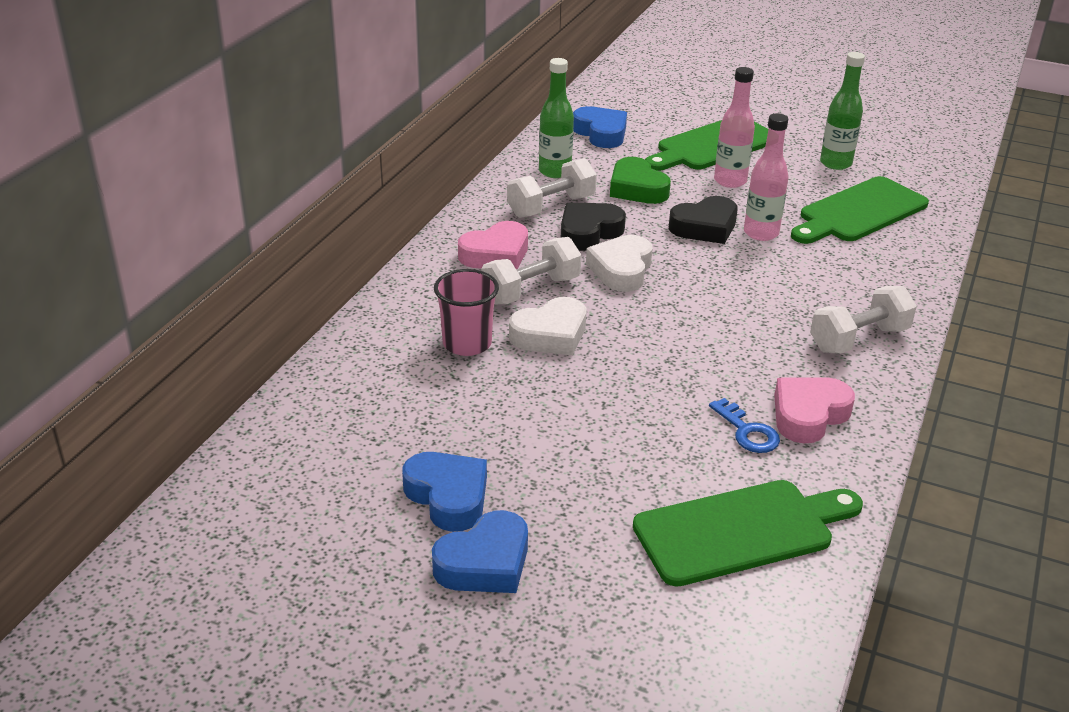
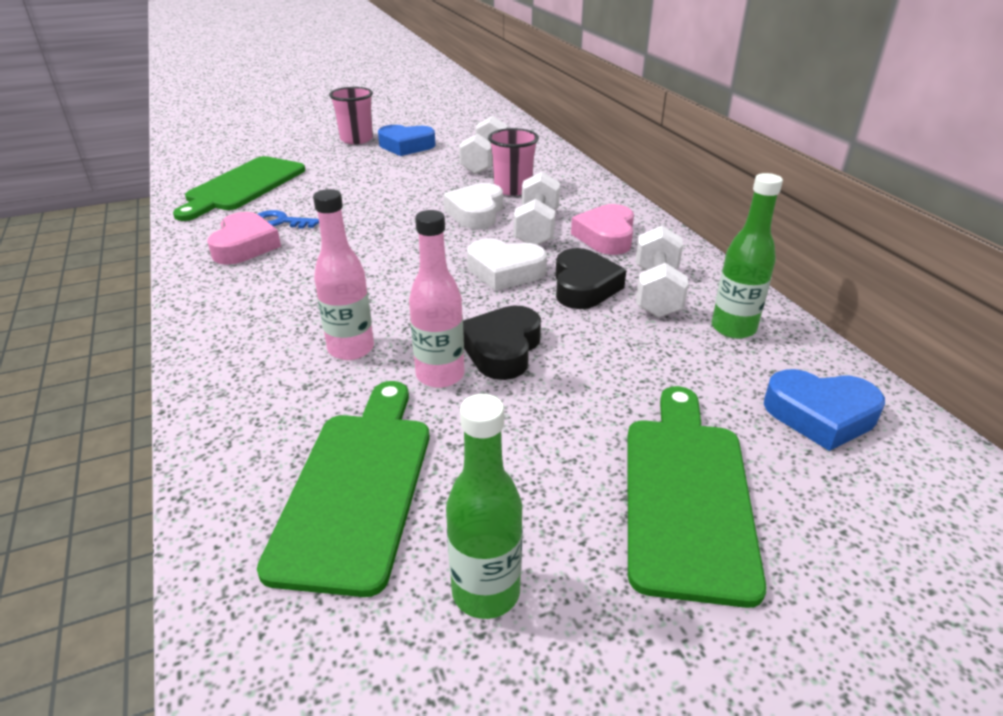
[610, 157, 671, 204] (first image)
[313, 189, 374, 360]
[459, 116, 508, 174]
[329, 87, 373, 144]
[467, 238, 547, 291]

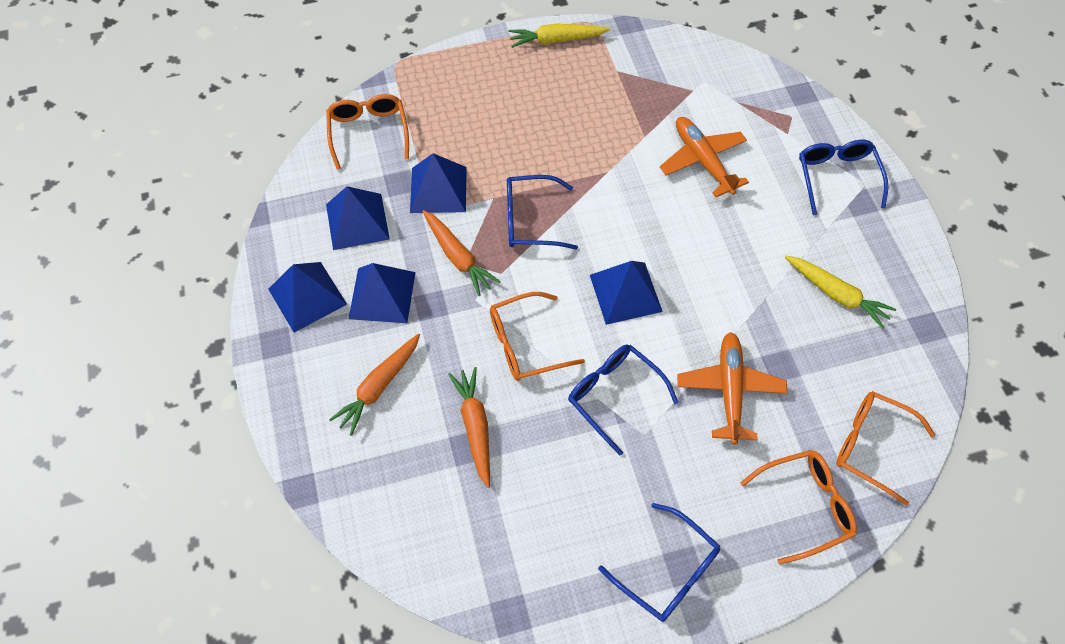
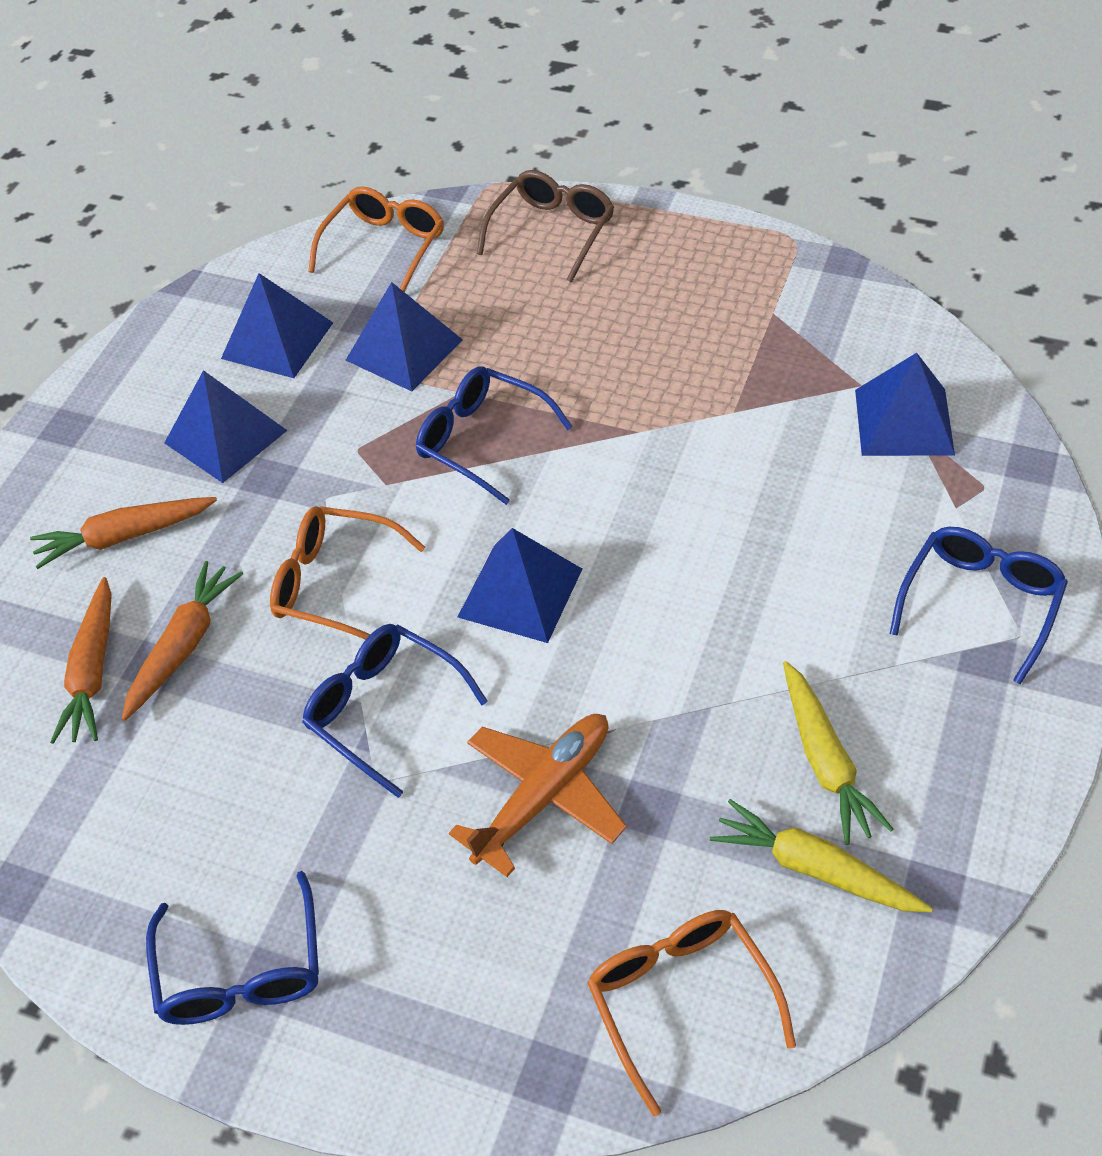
[660, 117, 749, 197] (first image)
[740, 450, 857, 565] (first image)
[477, 170, 614, 283]
[855, 353, 955, 456]
[50, 577, 112, 744]
[710, 799, 933, 912]
[302, 624, 488, 798]

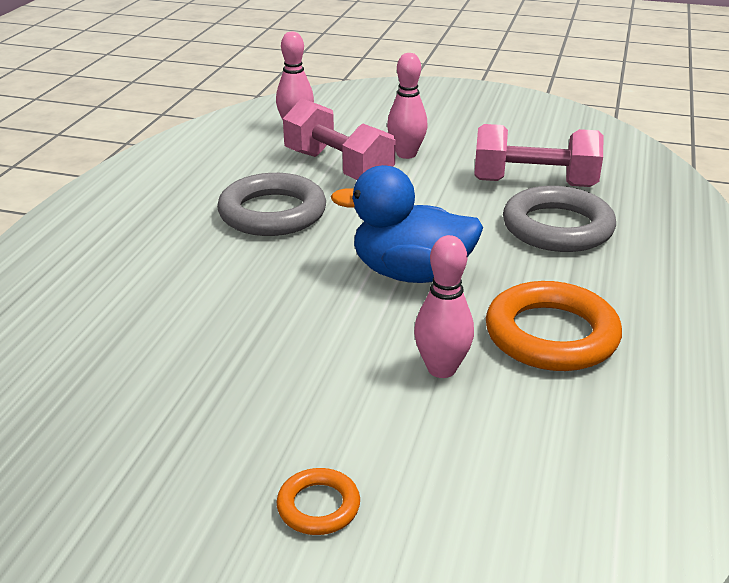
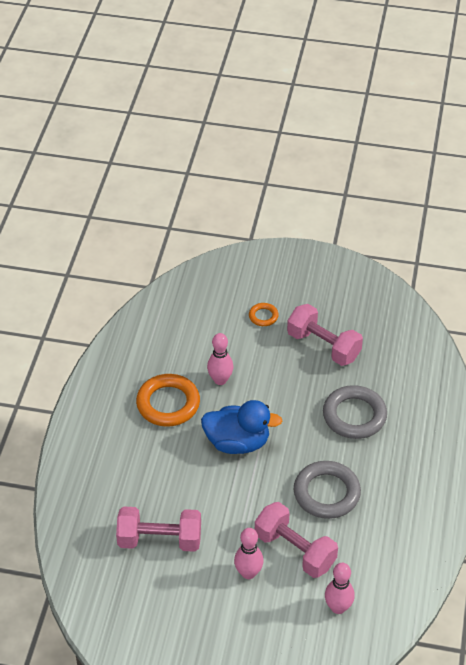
[287, 304, 363, 366]
[323, 385, 387, 439]

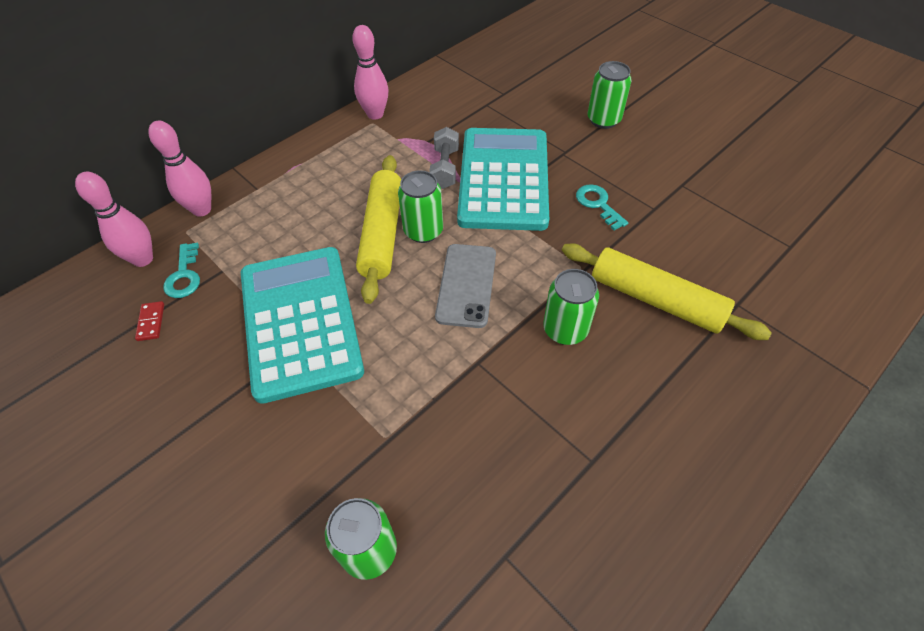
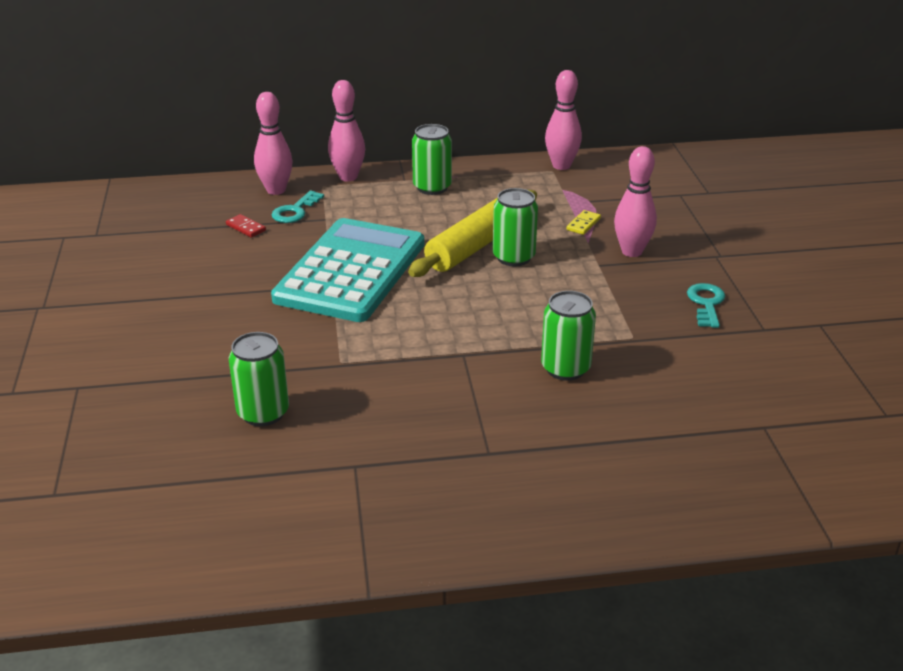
[435, 244, 496, 328] (first image)
[562, 243, 772, 340] (first image)
[412, 124, 452, 195]
[567, 210, 601, 235]
[614, 146, 657, 257]
[226, 214, 266, 238]

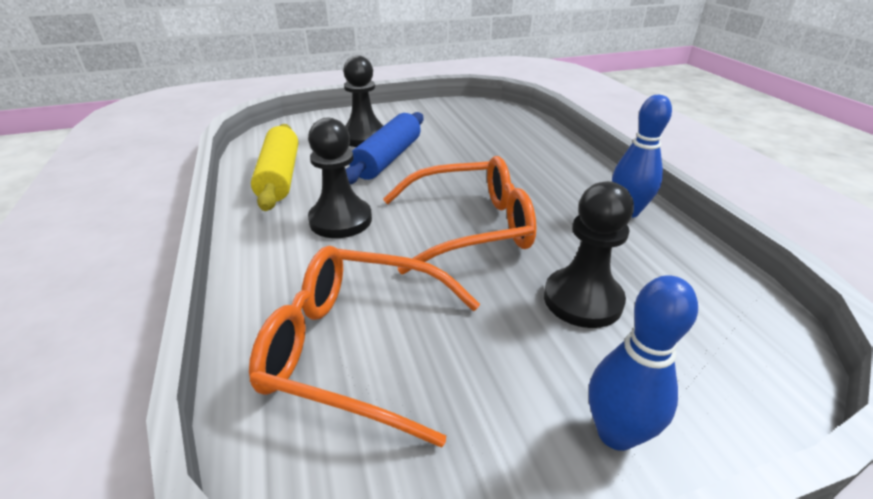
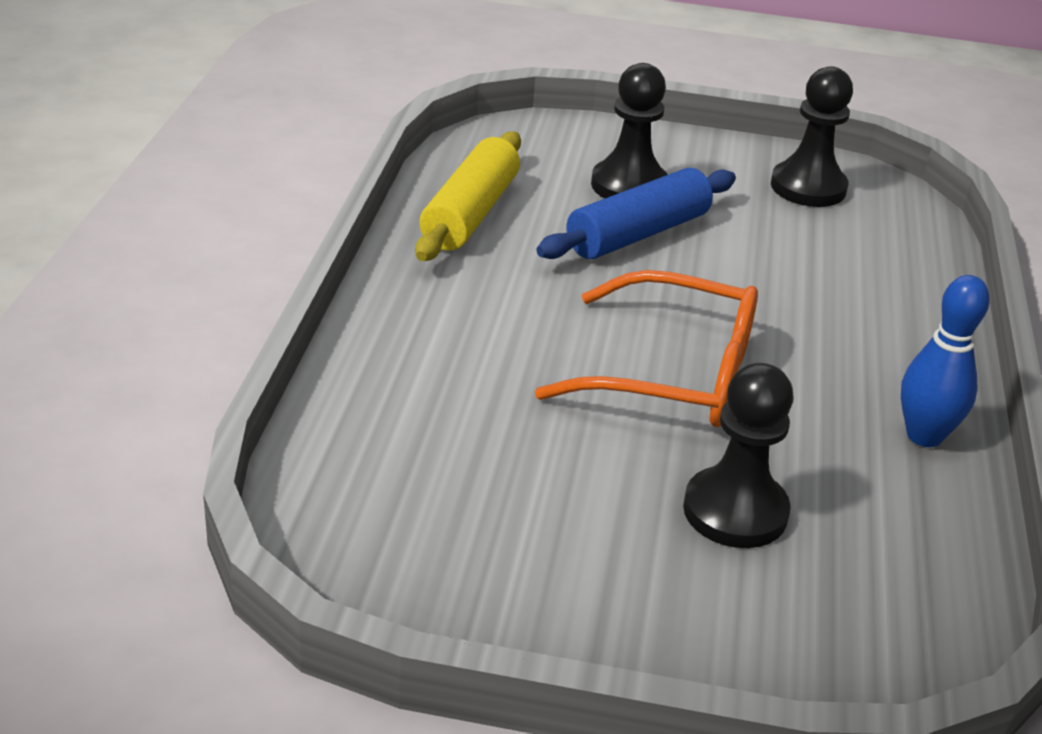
[249, 246, 480, 448] (first image)
[589, 276, 698, 451] (first image)
[771, 66, 853, 207]

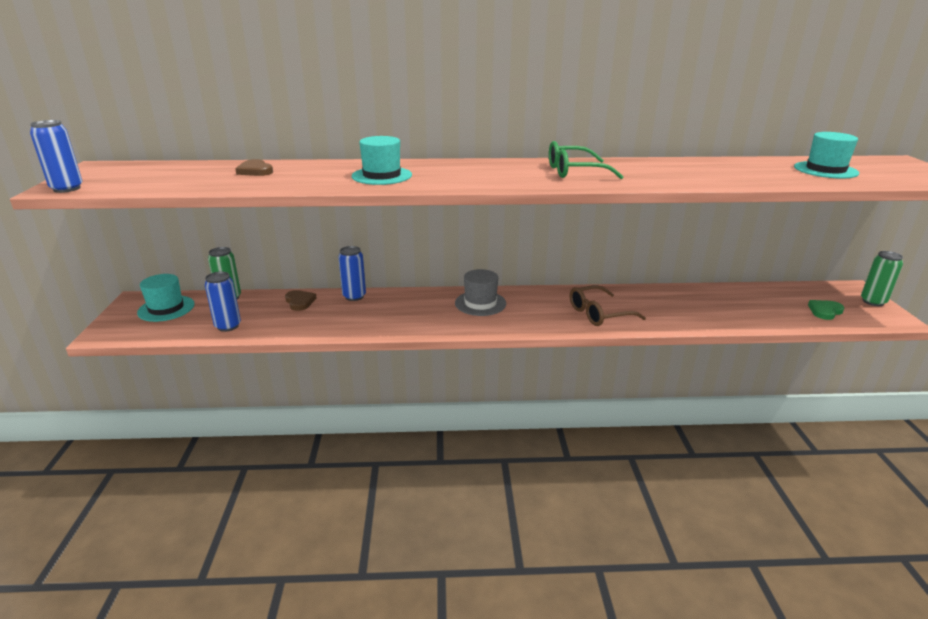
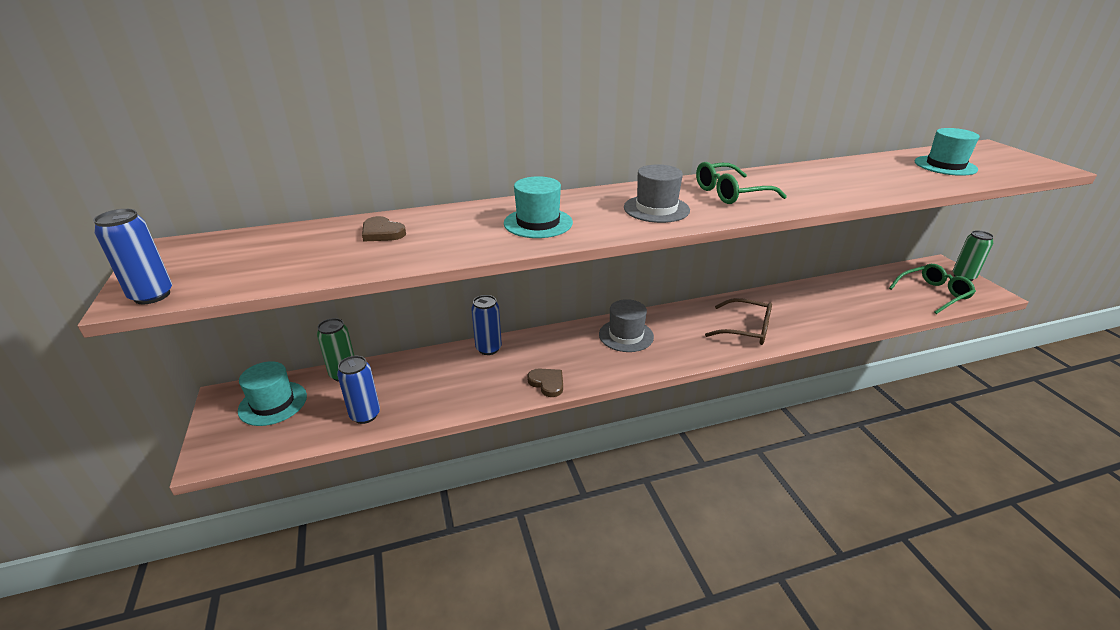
[624, 164, 690, 223]
[527, 369, 563, 397]
[889, 264, 976, 314]
[705, 298, 772, 345]

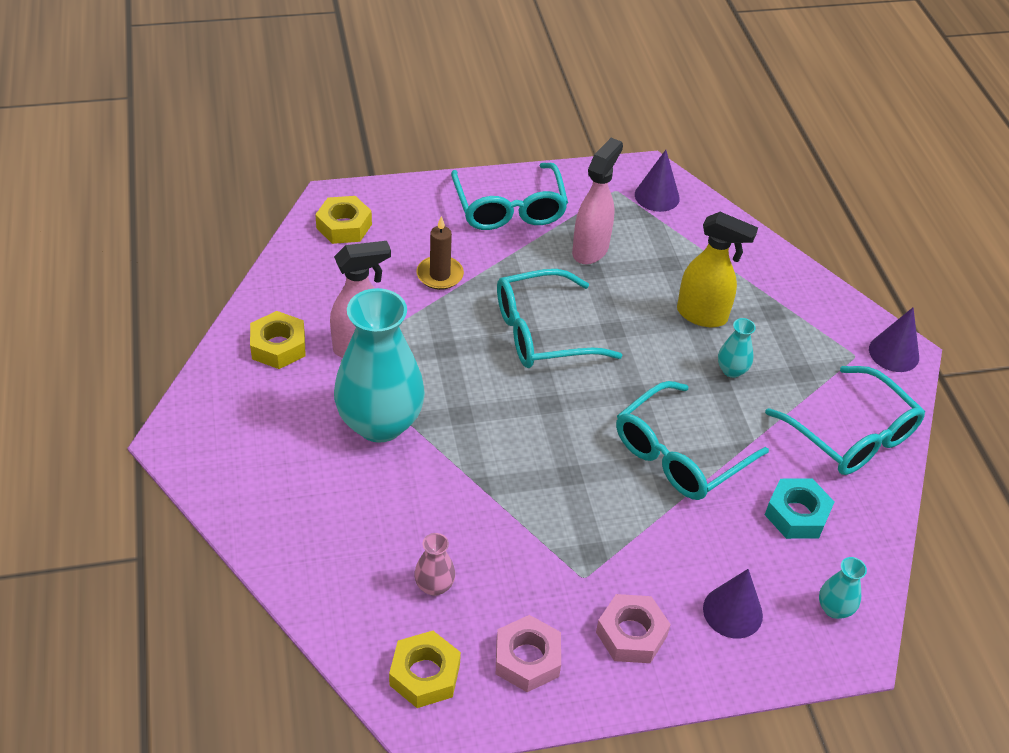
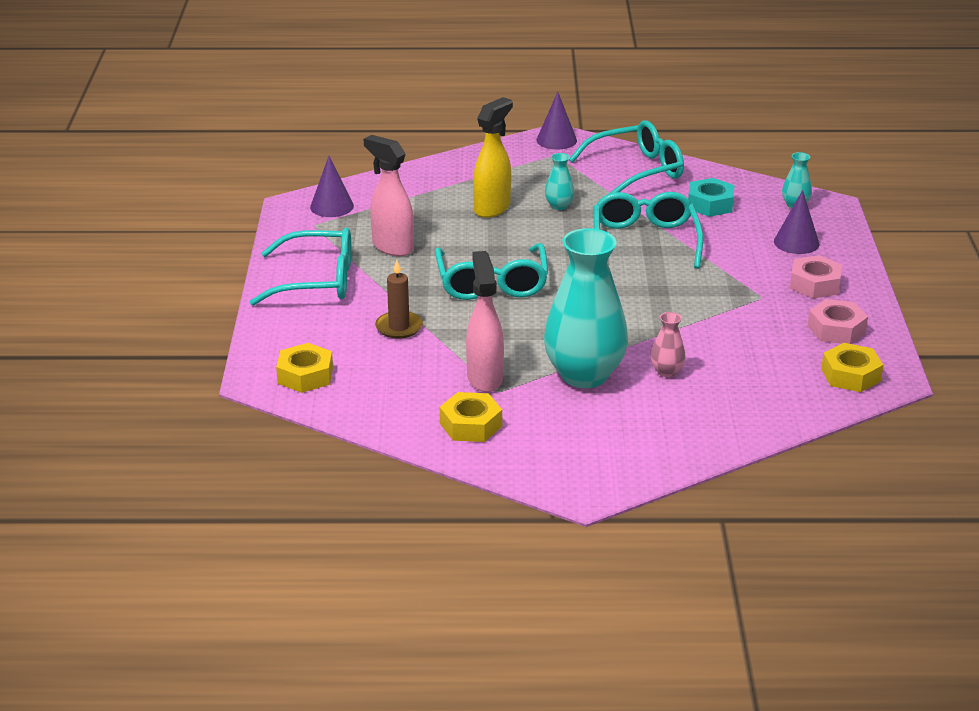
[651, 312, 686, 377]
[594, 192, 703, 269]

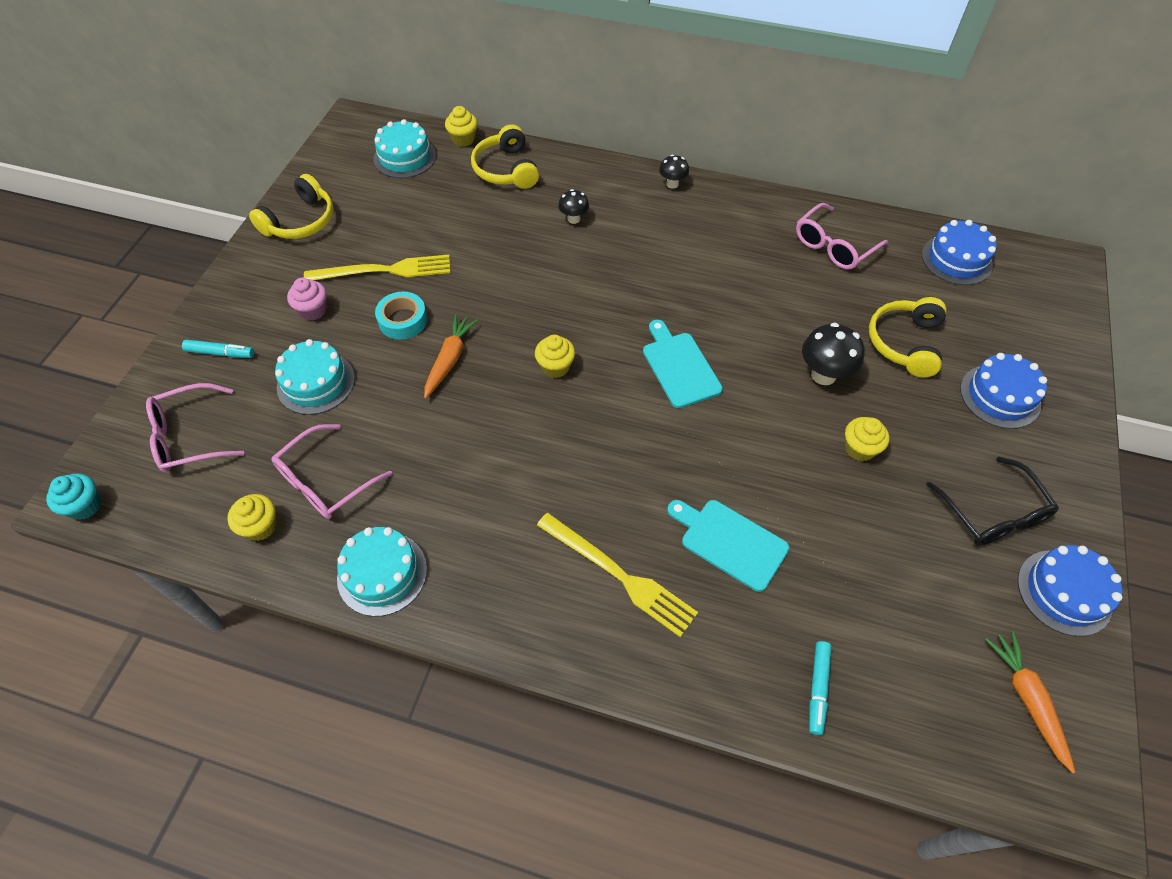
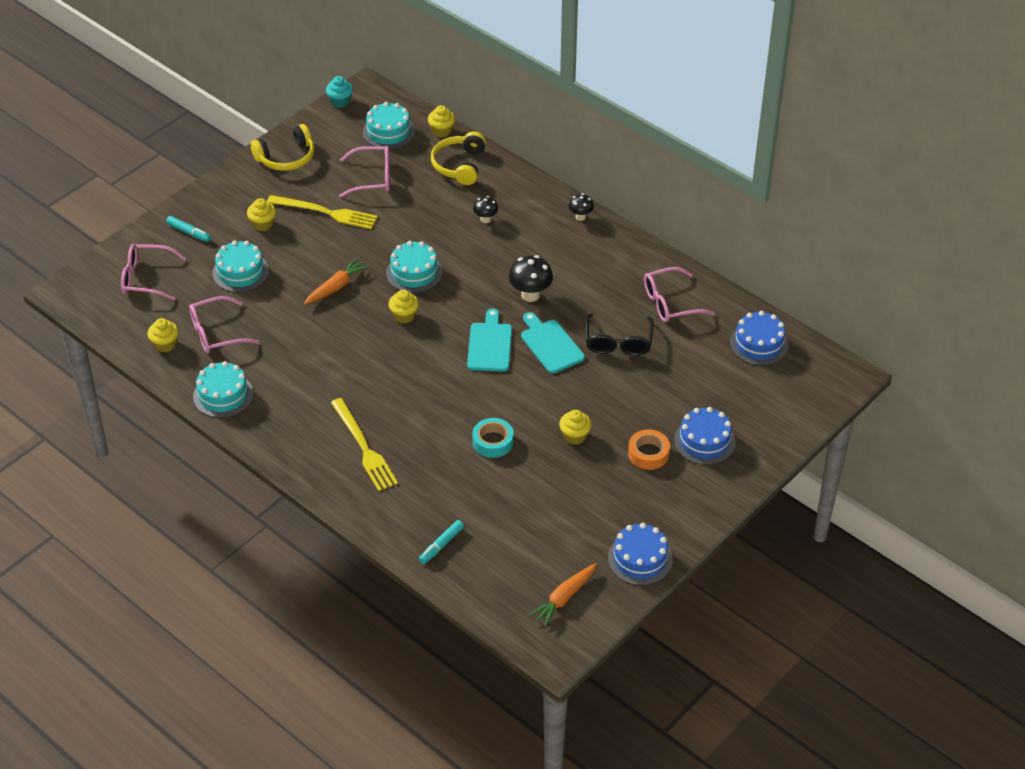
[869, 297, 946, 377] (first image)
[339, 146, 390, 197]
[386, 241, 443, 293]
[628, 429, 670, 470]
[326, 76, 353, 108]
[472, 418, 514, 458]
[521, 312, 585, 374]
[509, 255, 553, 302]
[585, 313, 654, 356]
[247, 198, 276, 231]
[529, 563, 597, 627]

